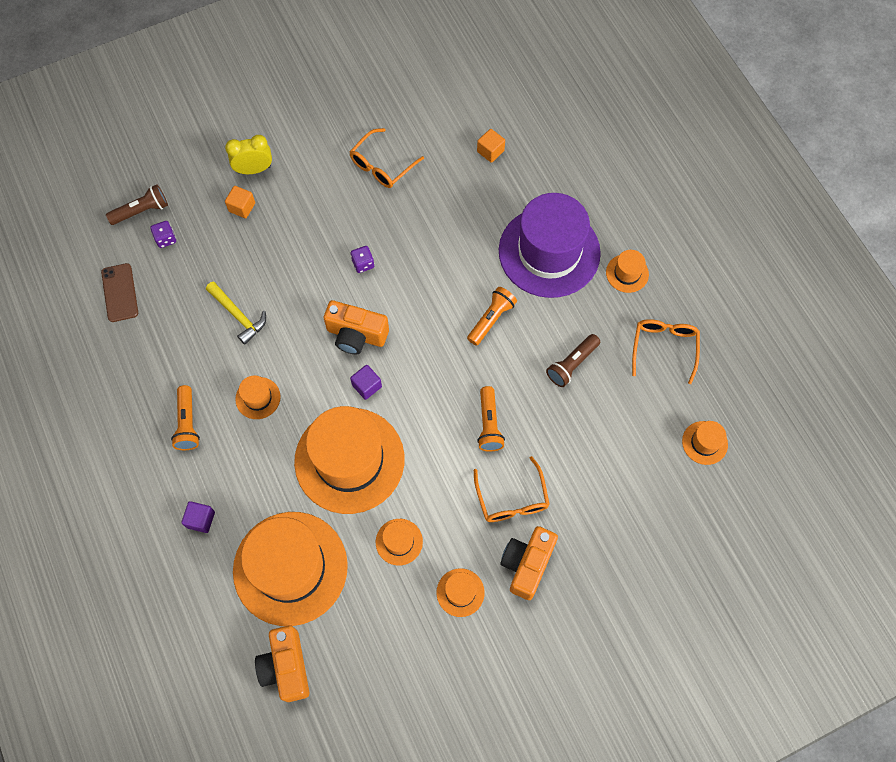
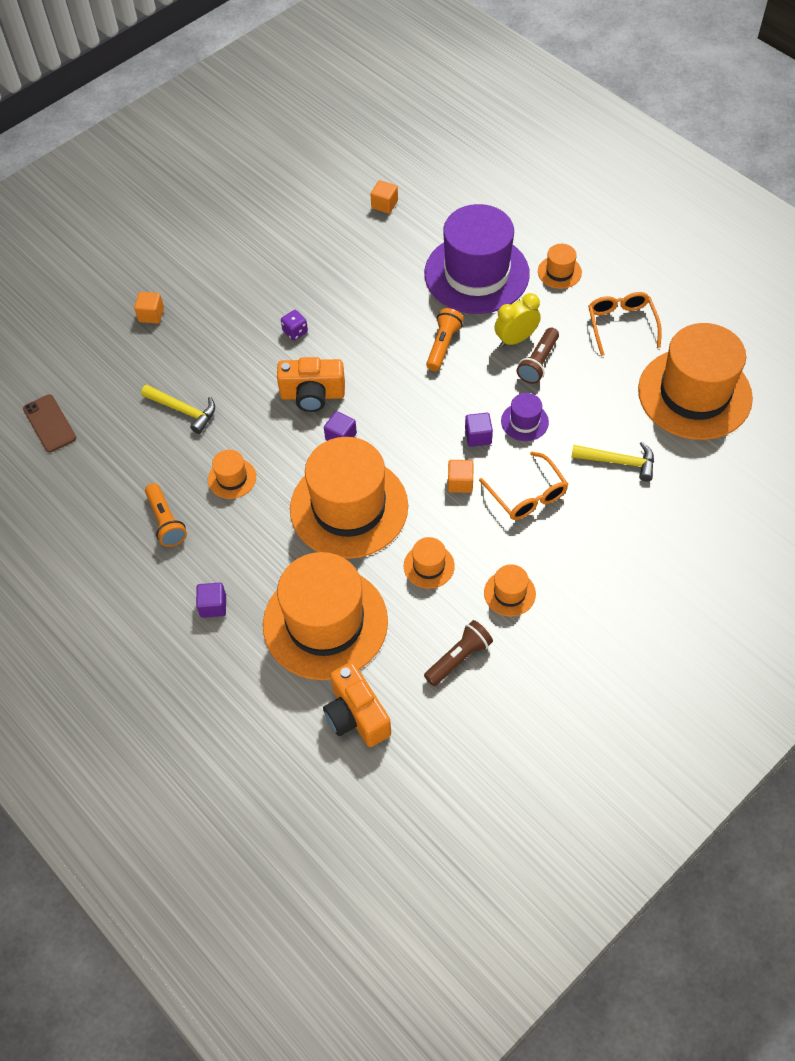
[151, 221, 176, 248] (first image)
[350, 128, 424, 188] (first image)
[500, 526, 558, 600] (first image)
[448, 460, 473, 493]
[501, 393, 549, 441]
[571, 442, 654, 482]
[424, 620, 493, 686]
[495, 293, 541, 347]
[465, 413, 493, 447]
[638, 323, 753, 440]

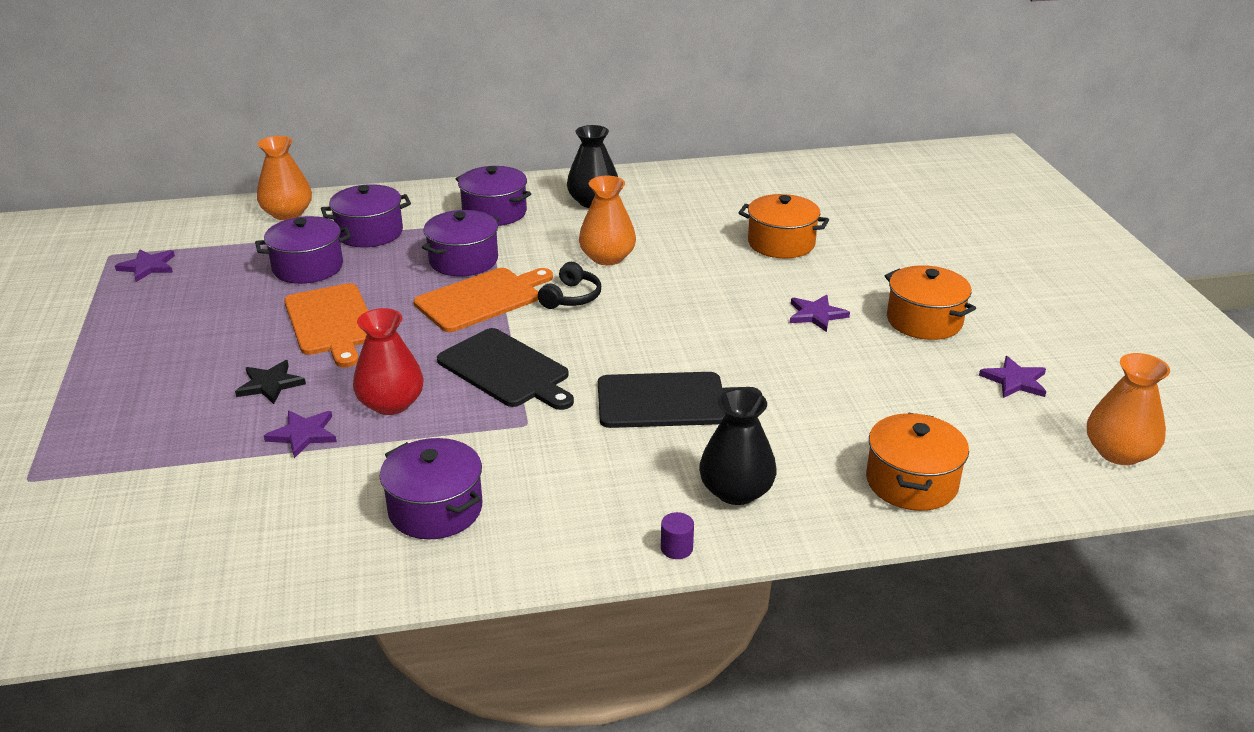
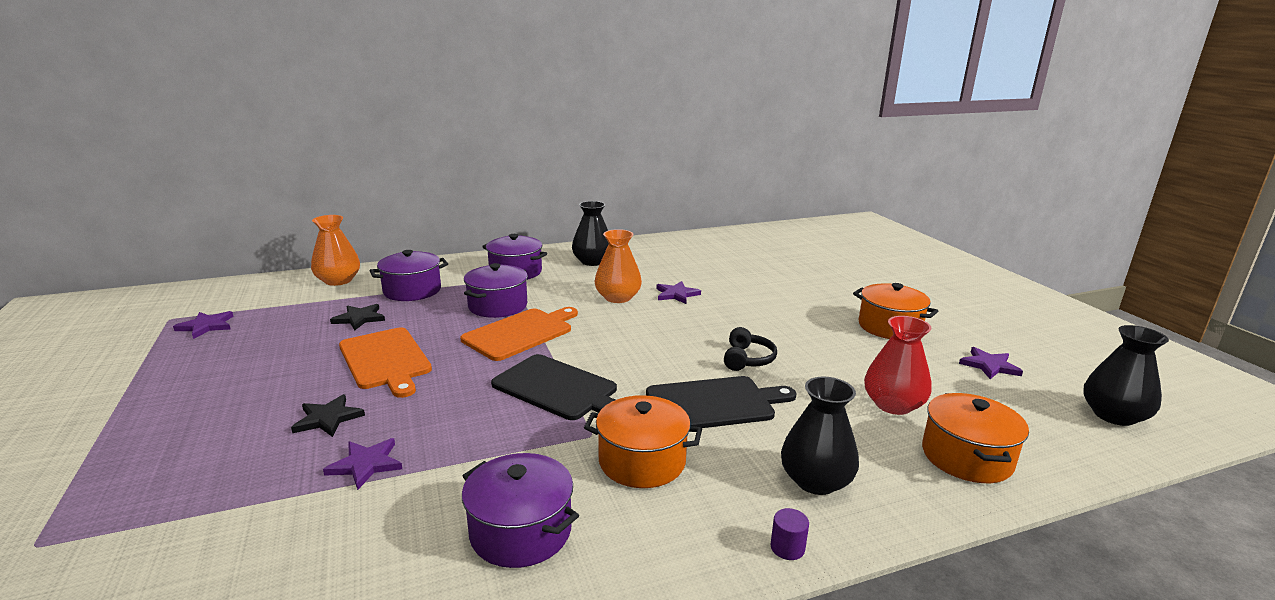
[864, 316, 932, 415]
[724, 327, 777, 371]
[584, 395, 702, 488]
[656, 281, 701, 304]
[330, 304, 385, 330]
[1083, 325, 1169, 426]

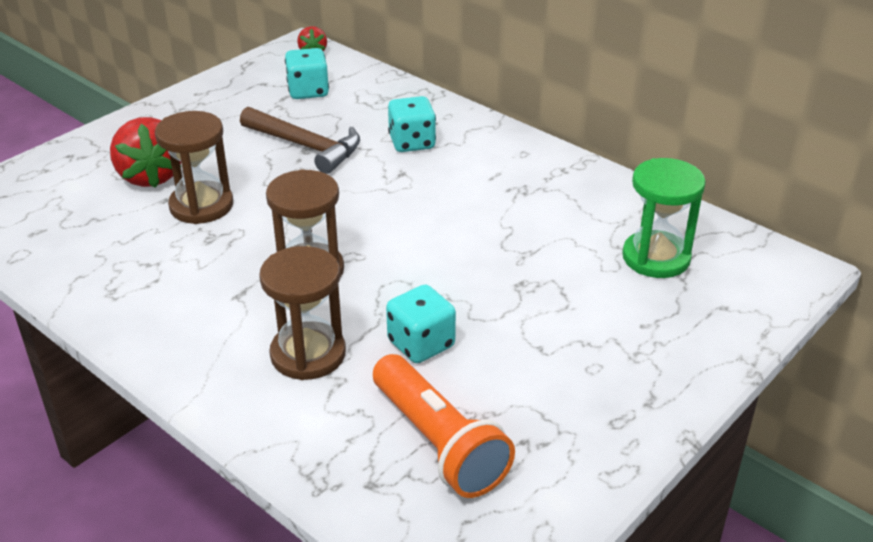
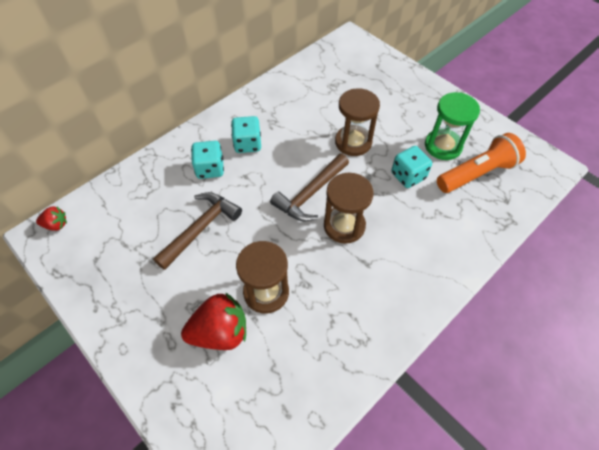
[270, 153, 349, 221]
[335, 88, 380, 156]
[231, 116, 261, 153]
[425, 92, 480, 160]

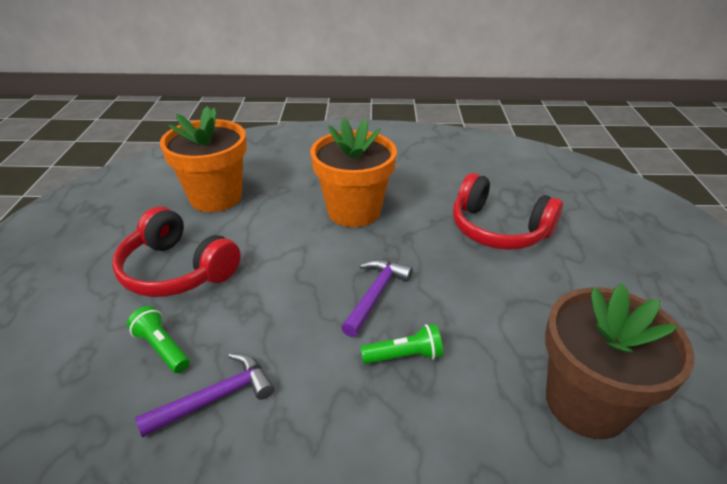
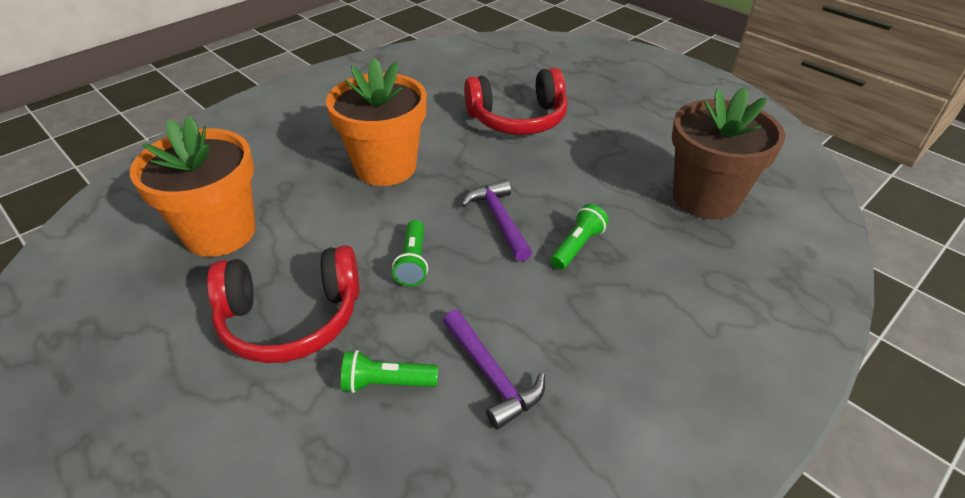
[392, 220, 428, 286]
[443, 310, 545, 430]

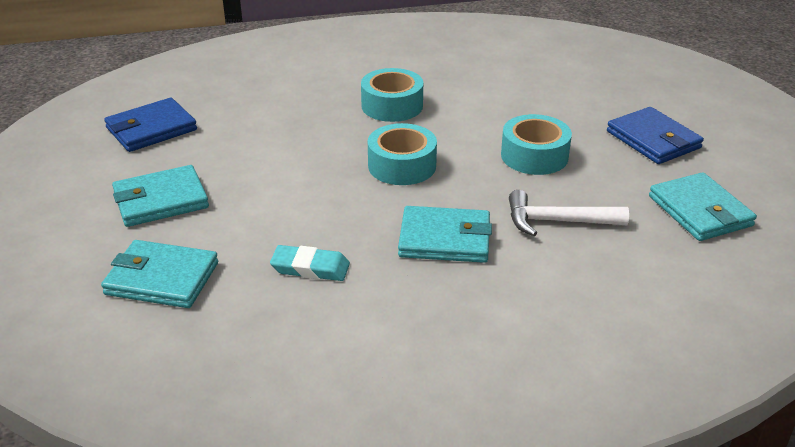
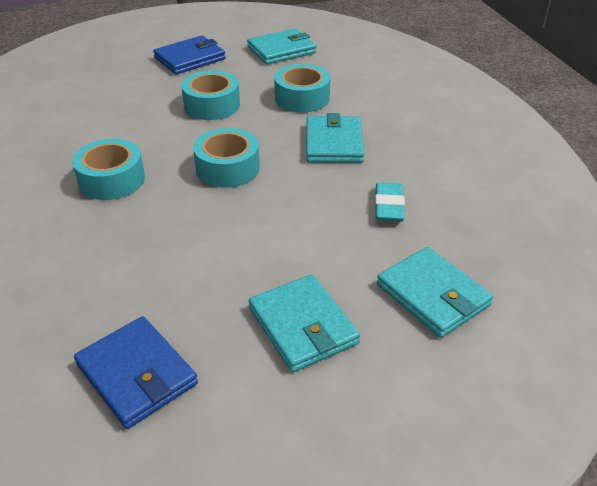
[274, 64, 330, 112]
[377, 247, 493, 338]

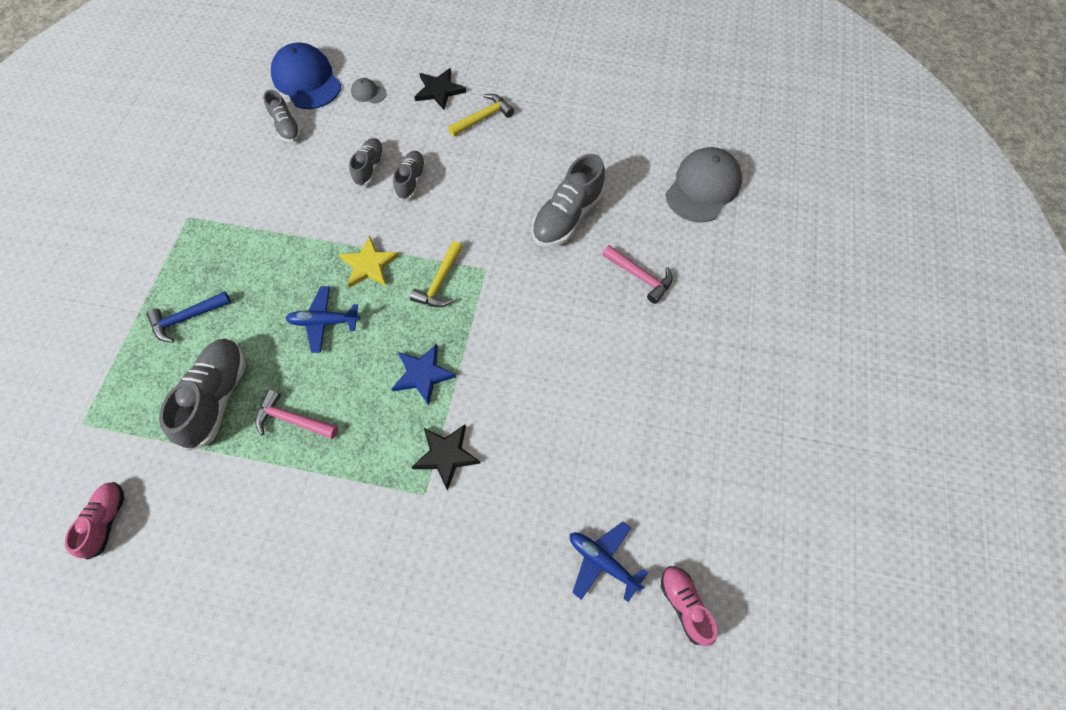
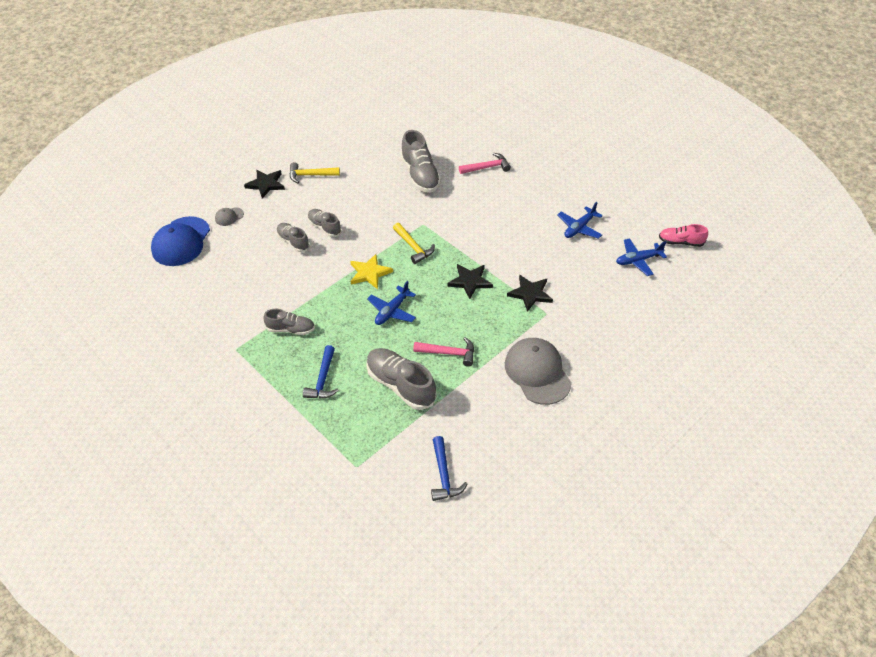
[557, 202, 603, 239]
[264, 309, 315, 335]
[505, 338, 572, 405]
[431, 436, 468, 501]
[447, 264, 493, 299]
[413, 337, 474, 367]
[151, 216, 210, 266]
[290, 162, 340, 183]

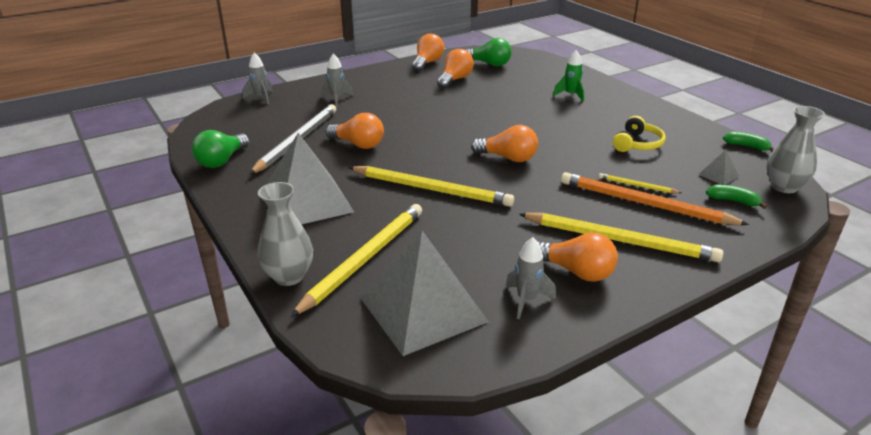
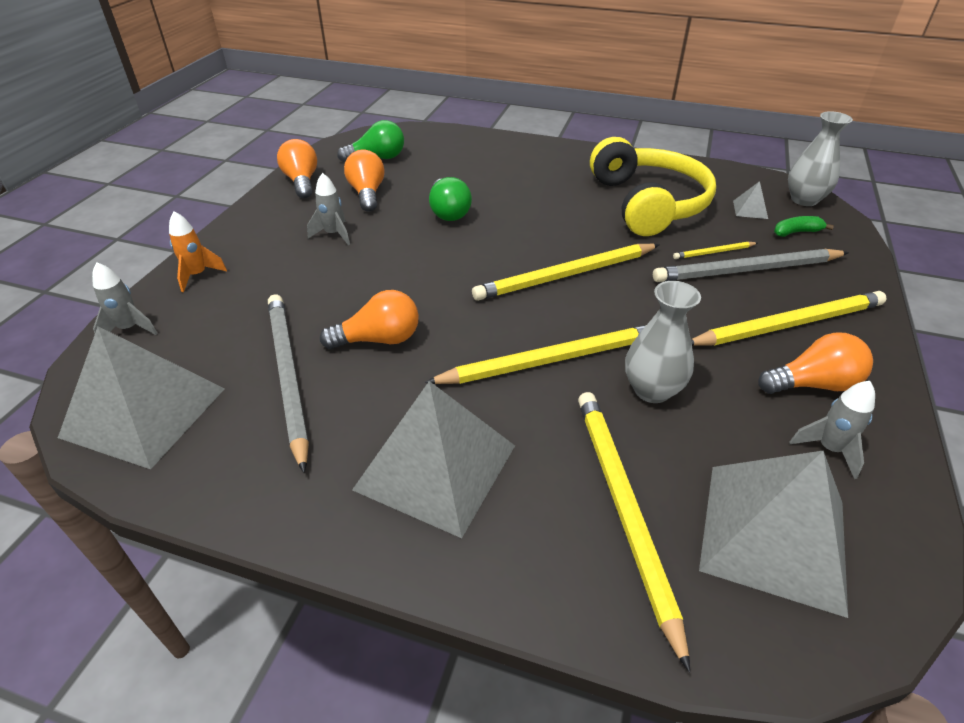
[553, 50, 584, 102] (first image)
[723, 132, 775, 151] (first image)
[58, 326, 225, 469]
[169, 211, 227, 292]
[429, 177, 472, 221]
[625, 281, 701, 403]
[307, 173, 350, 245]
[472, 244, 660, 301]
[653, 249, 849, 282]
[590, 137, 716, 236]

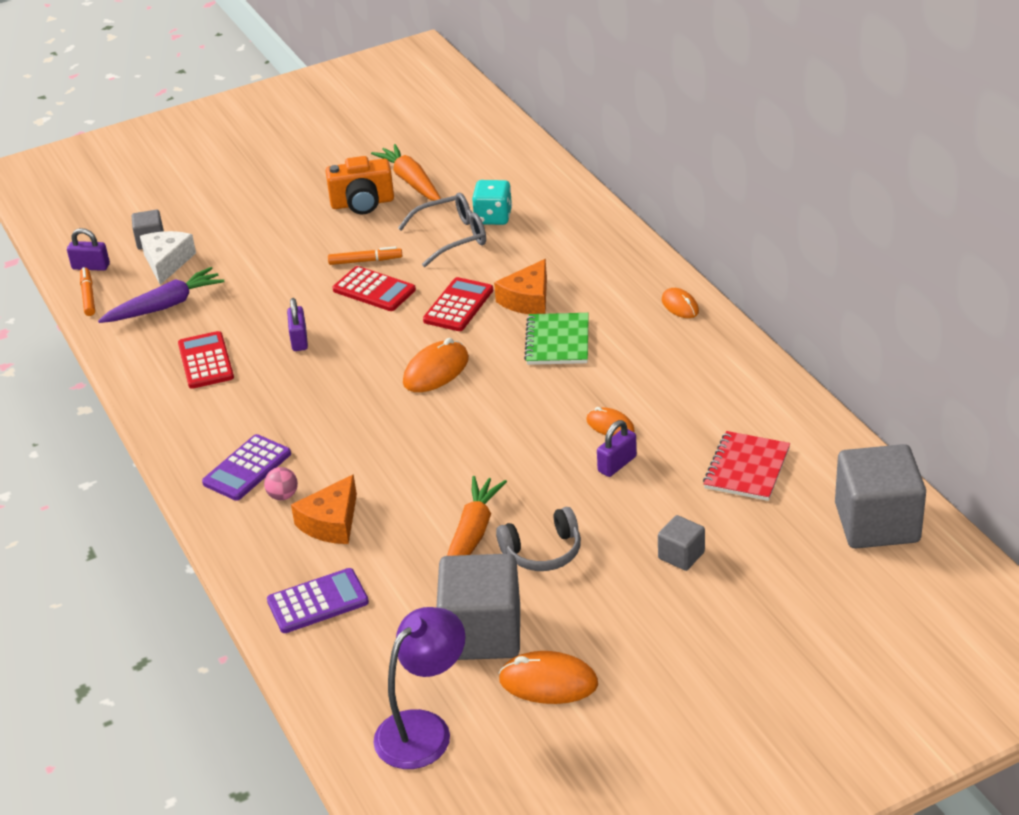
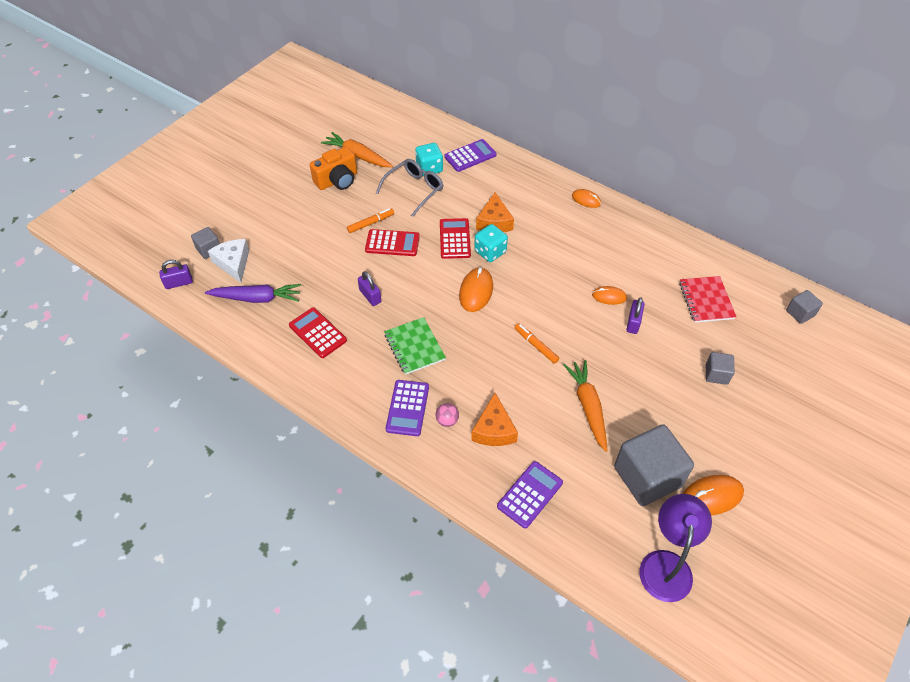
[496, 507, 581, 571] (first image)
[444, 139, 497, 172]
[474, 224, 508, 262]
[515, 323, 560, 364]
[384, 317, 446, 375]
[205, 284, 301, 303]
[786, 290, 823, 324]

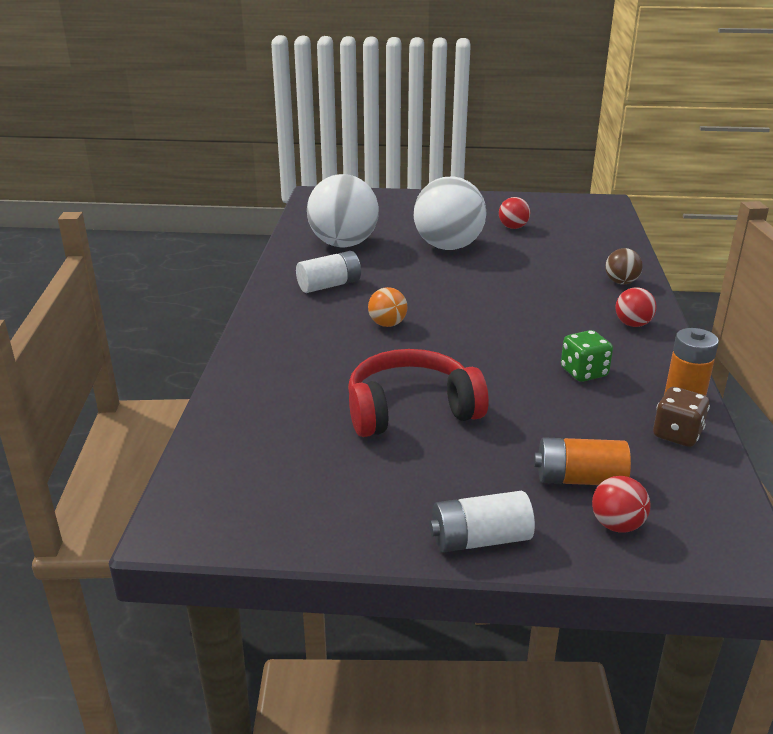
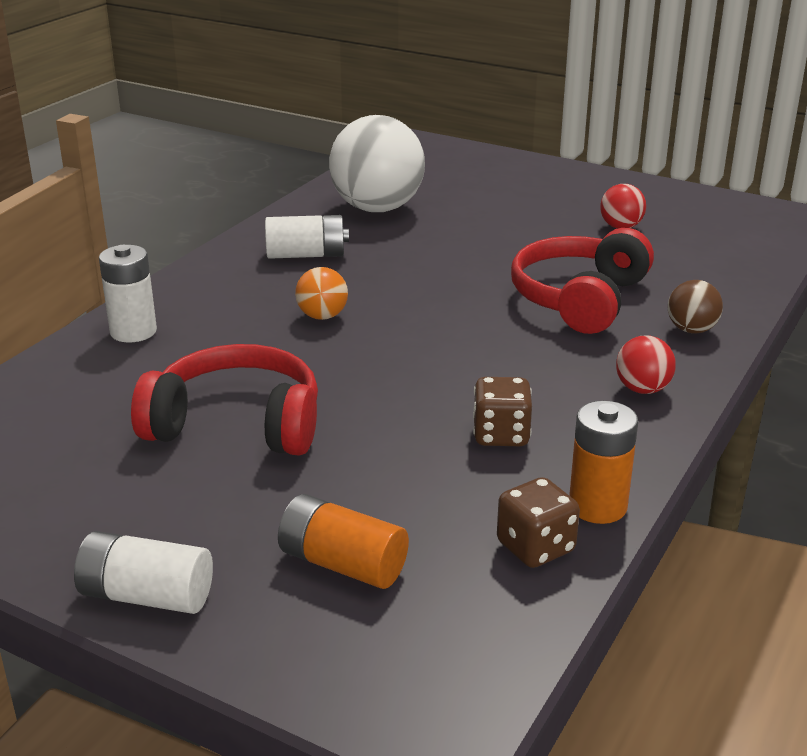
[414, 176, 486, 250] (first image)
[592, 476, 651, 533] (first image)
[99, 245, 157, 342]
[511, 228, 654, 334]
[473, 377, 532, 446]

